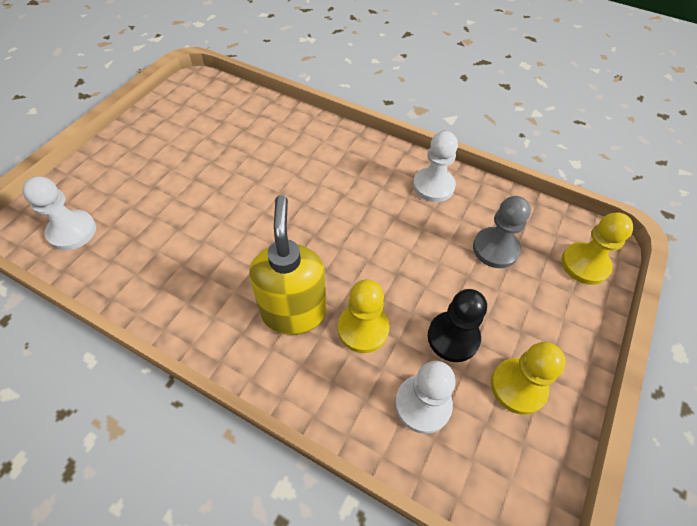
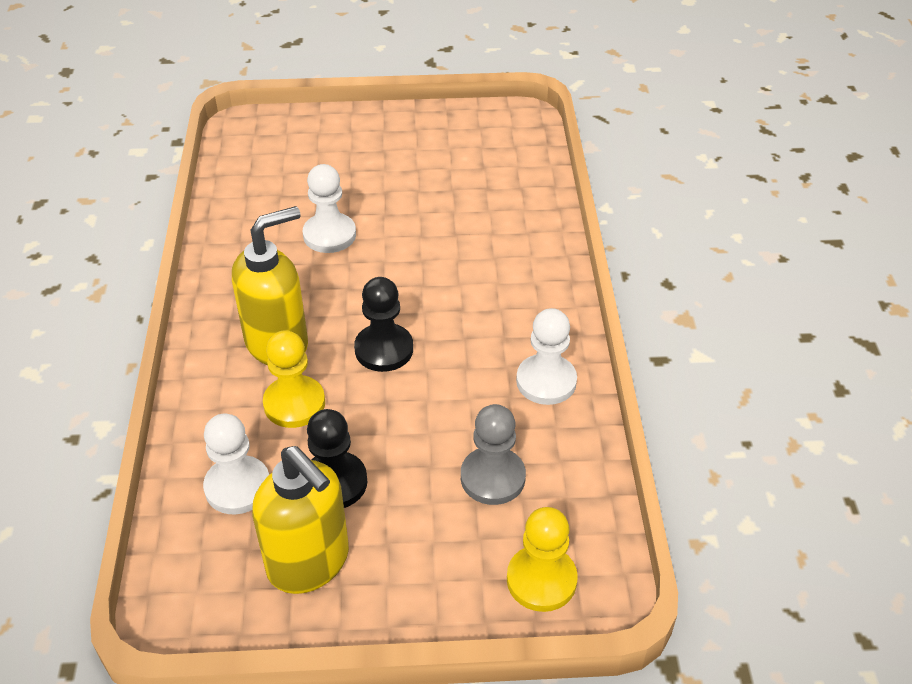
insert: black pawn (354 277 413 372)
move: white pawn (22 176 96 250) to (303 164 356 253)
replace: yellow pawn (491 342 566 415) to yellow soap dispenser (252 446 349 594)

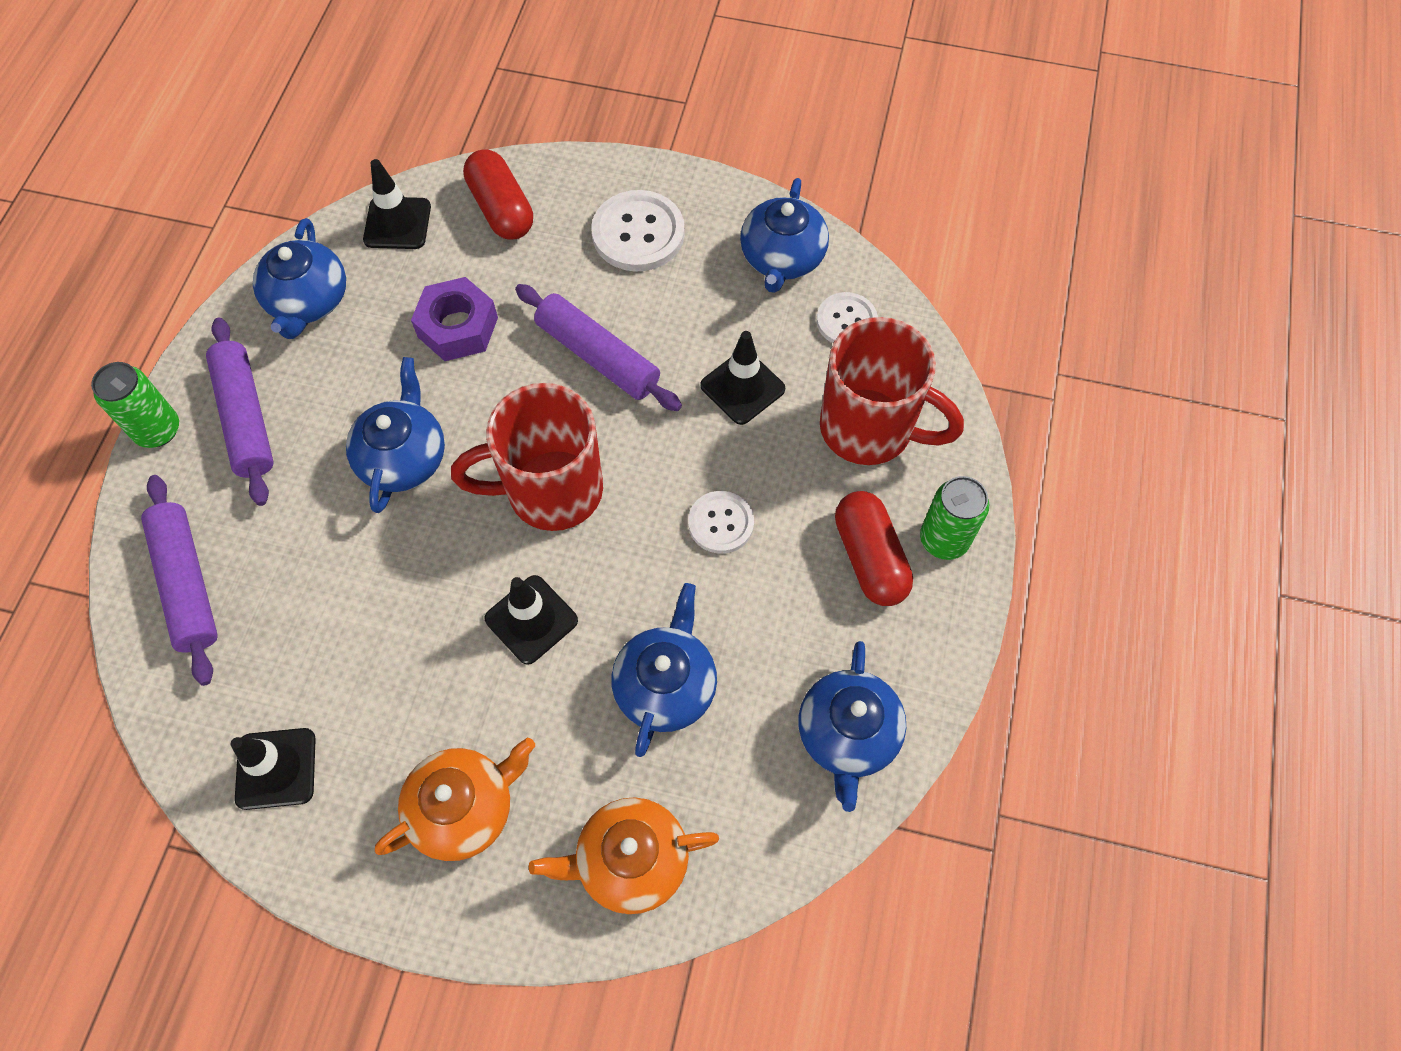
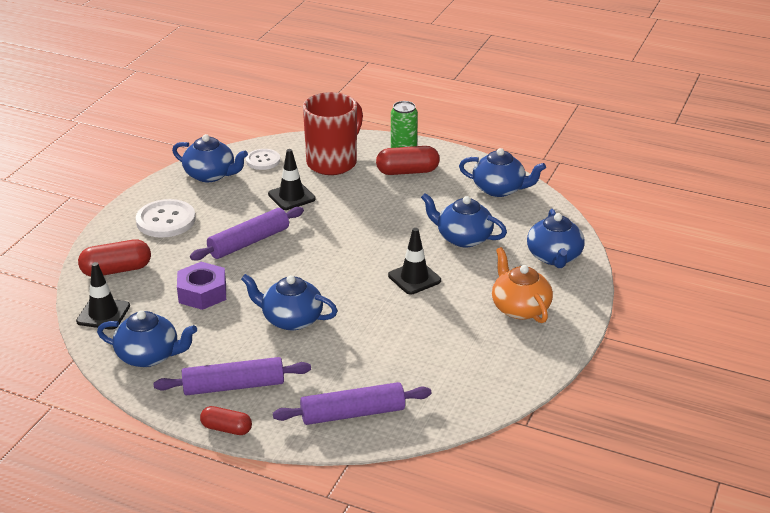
delete: black traffic cone (231 728 316 810); red mug (451 383 603 531); white button (688 491 754 554)
replace: green can (91 362 179 448) to red capsule (200 406 252 435)
recolor: orange teapot (529 797 719 914) to blue teapot (527 209 585 268)

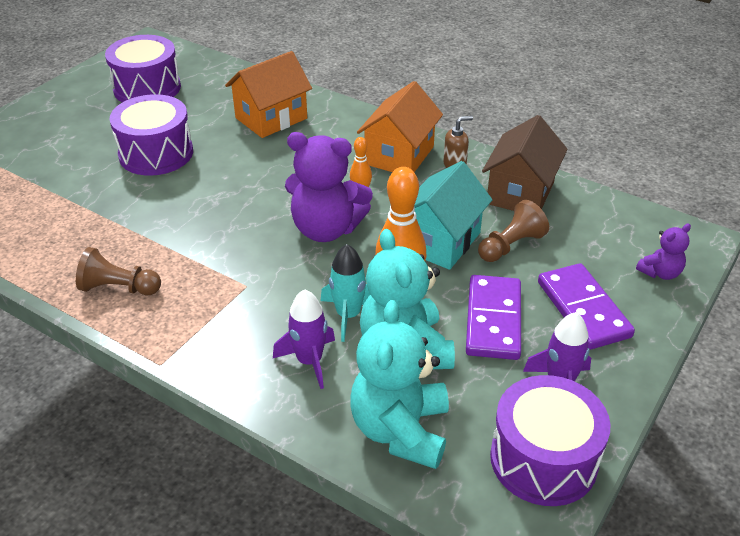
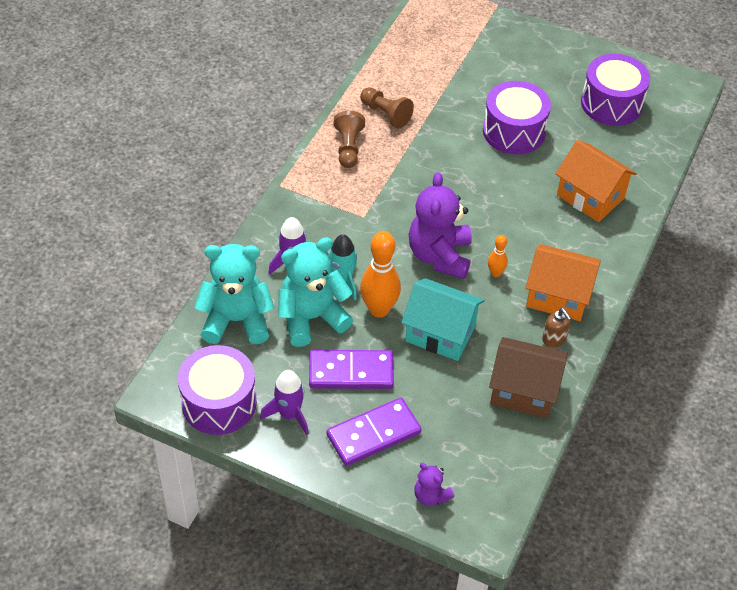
move: brown pawn (478 200 549 262) to (360 87 414 128)

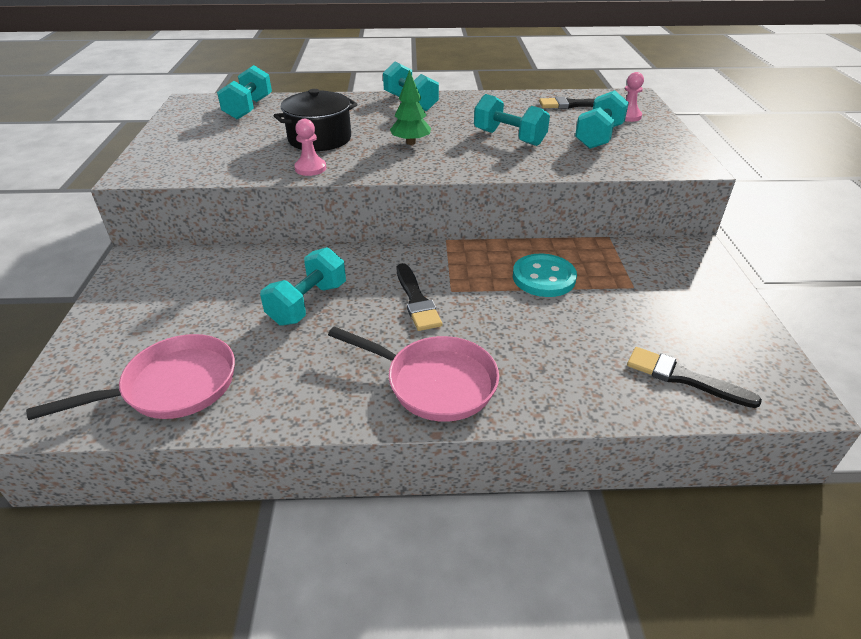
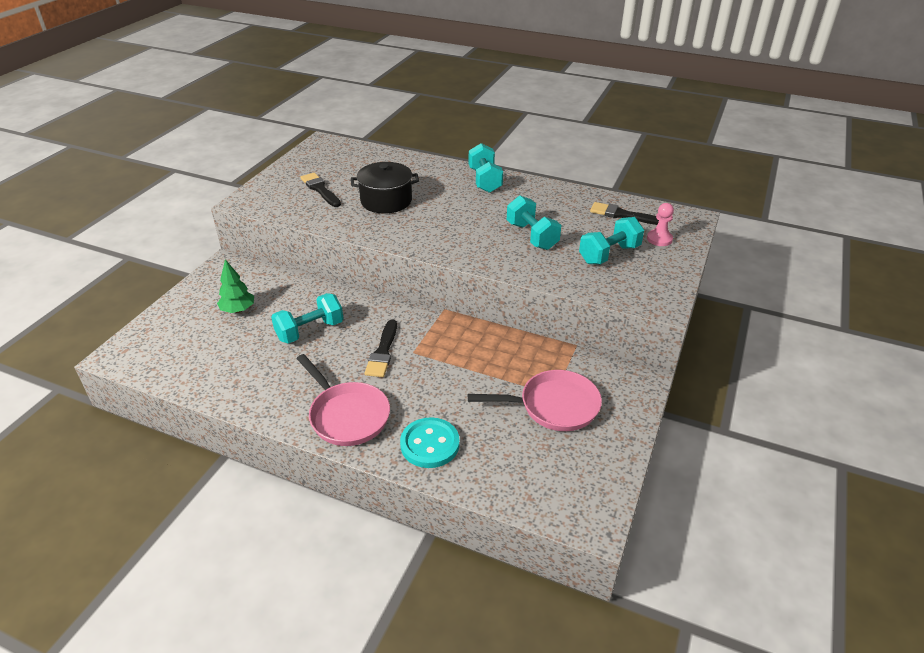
delete: turquoise dumbbell (217 65 272 120); pink pawn (294 119 326 176)
move: green tree (390 70 431 145) to (217 259 254 313); black brush (627 347 762 408) to (300 173 341 207); turquoise button (513 254 577 297) to (400 417 460 468); pink pan (26 334 235 420) to (468 370 602 431)

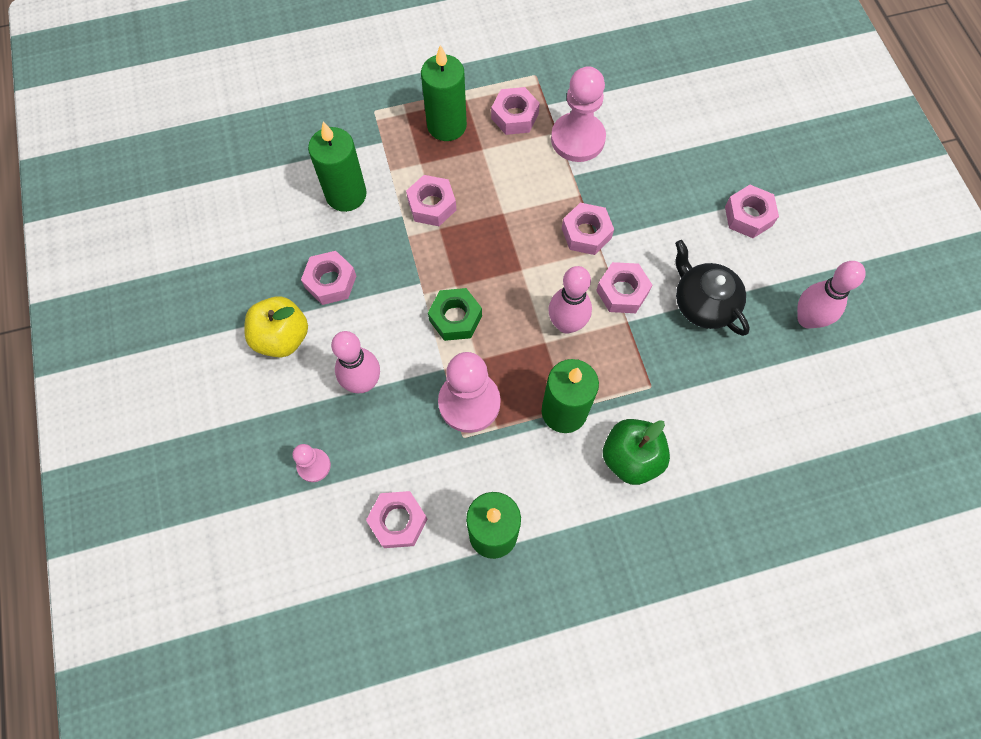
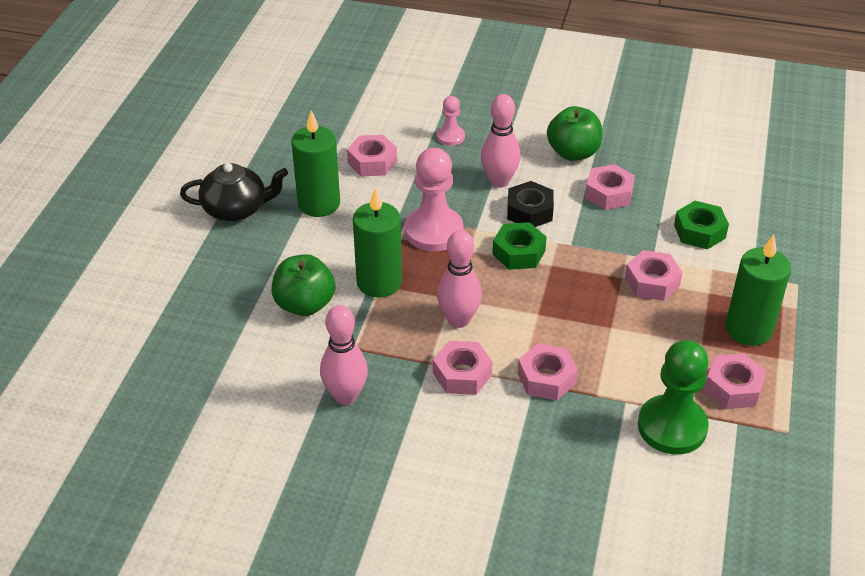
delete: pink nut (725 185 779 238)
insert: black nut (507 181 554 227)
move: black teapot (675 240 750 336) to (180 163 288 221); pink bowling pin (797 261 866 329) to (320 305 368 405)
replace: green candle (308 122 367 212) to green nut (674 201 729 249)
recolor: yellow apple (244 296 308 358) to green apple (547 106 602 161); pink pawn (551 66 606 162) to green pawn (638 340 709 454)

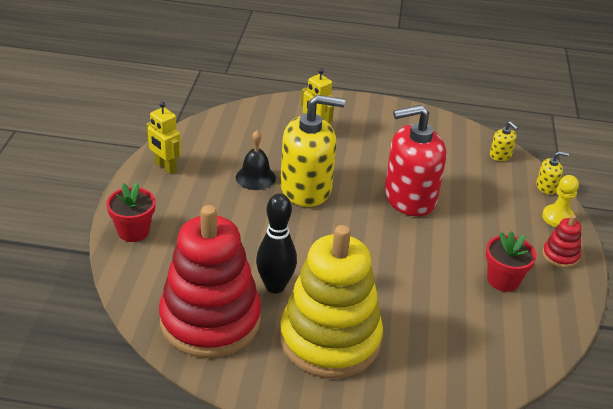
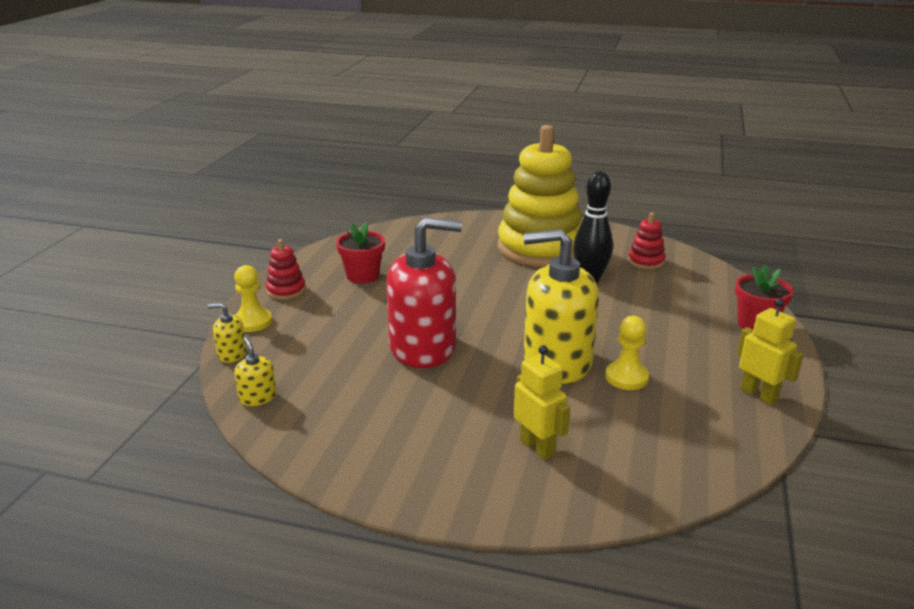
replace: black bell (236 130 276 190) to yellow pawn (605 316 649 390)
resize: red stacking toy (159 205 261 358) = (628 212 665 269) x0.41

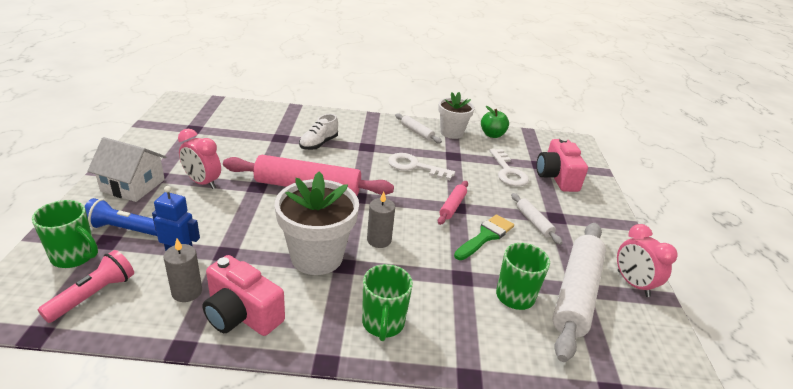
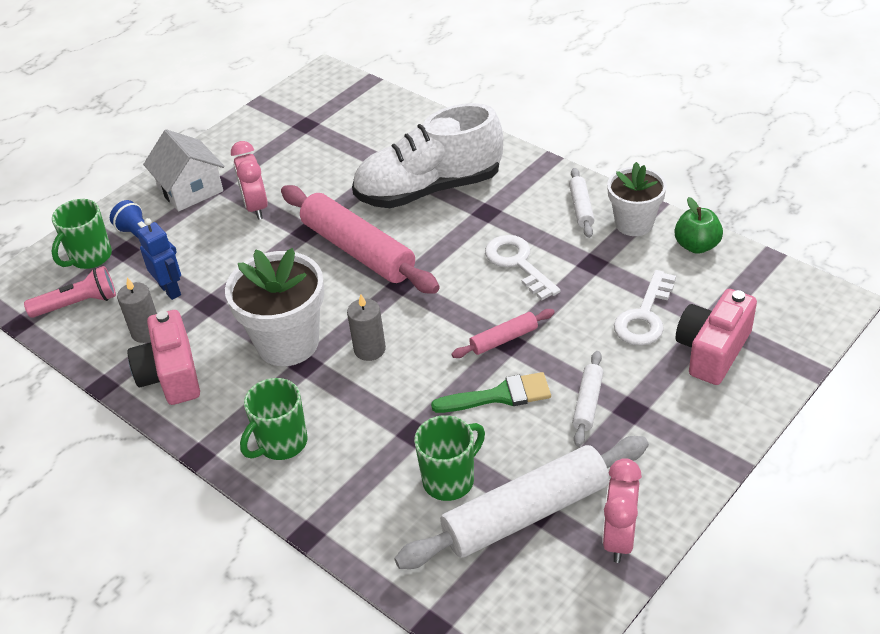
rotate: green mug (32 200 98 268) = (51 199 112 269) 60 degrees clockwise
resize: white shoe (299 114 338 150) = (352 103 503 208) x2.16

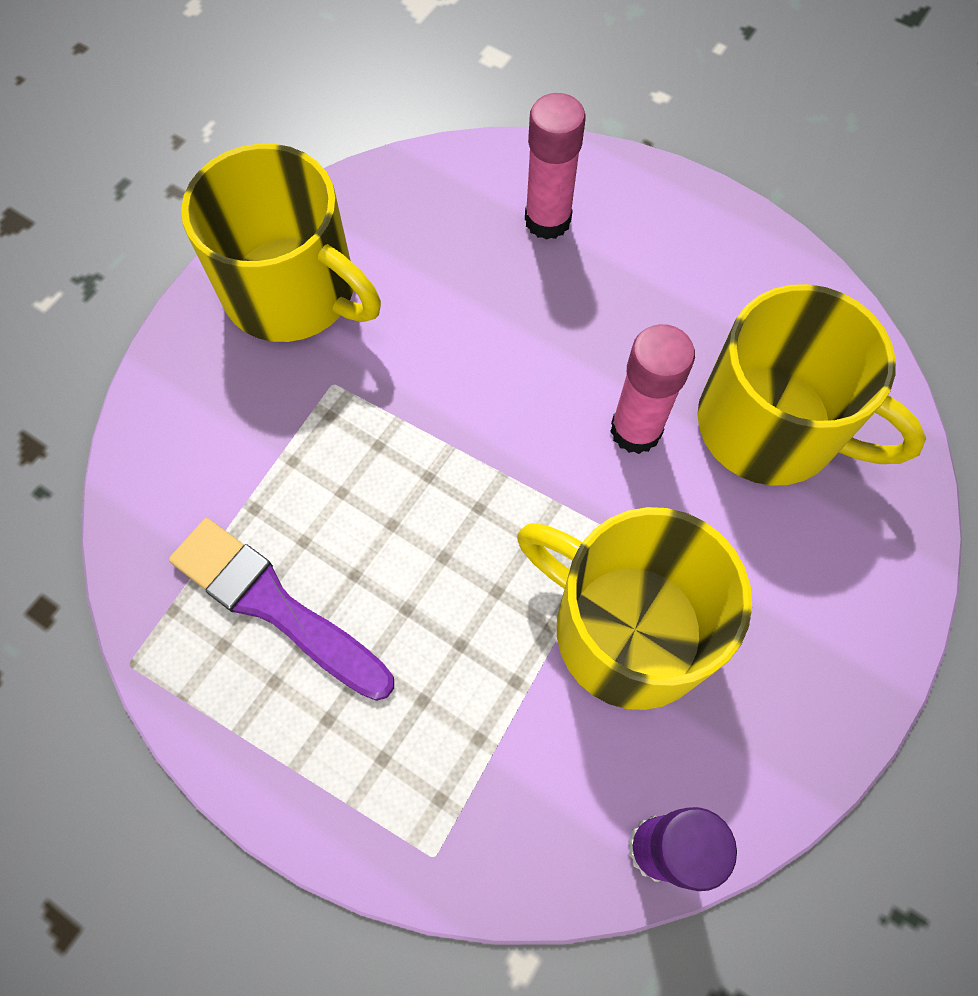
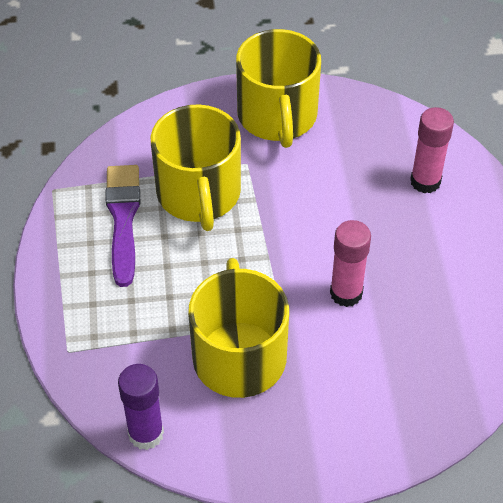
move: yellow mug (697 284 926 486) to (151 105 241 231)

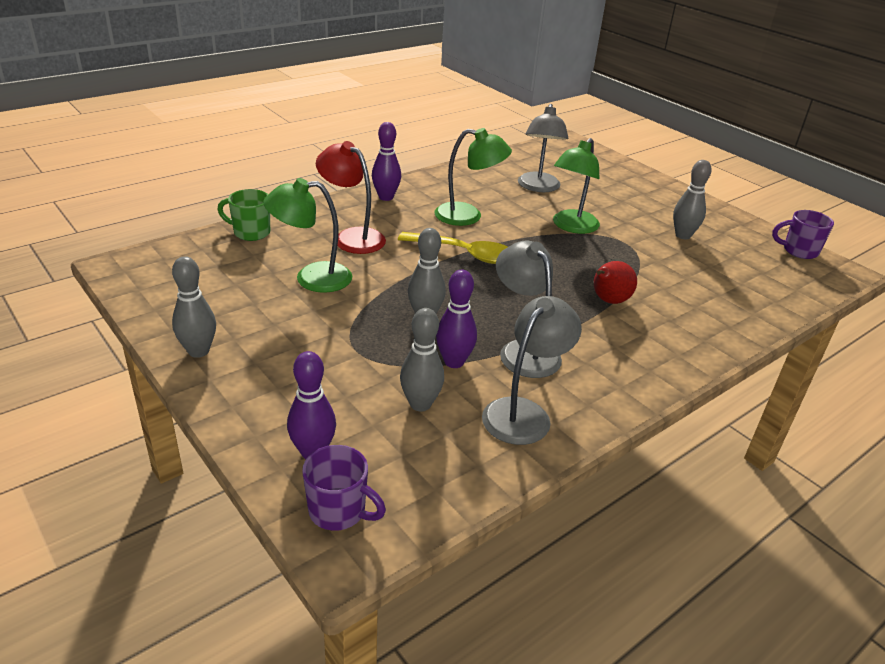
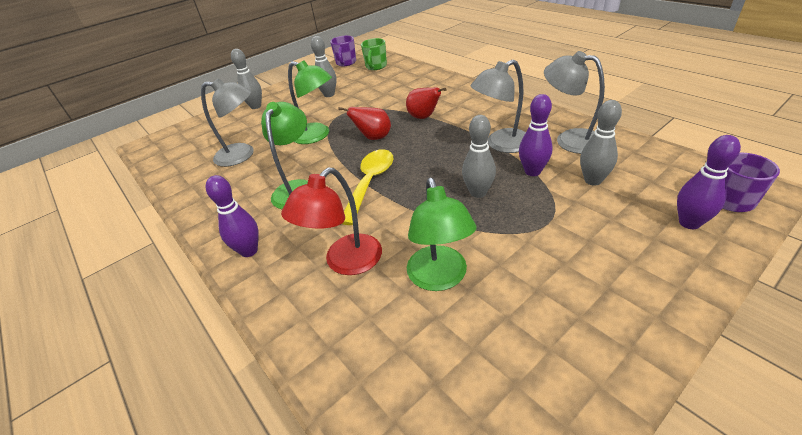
insert: red pear (338 107 391 140)
move: grey bowling pin (172 256 216 358) to (231 49 262 109); green mug (217 189 270 241) to (361 38 387 70)

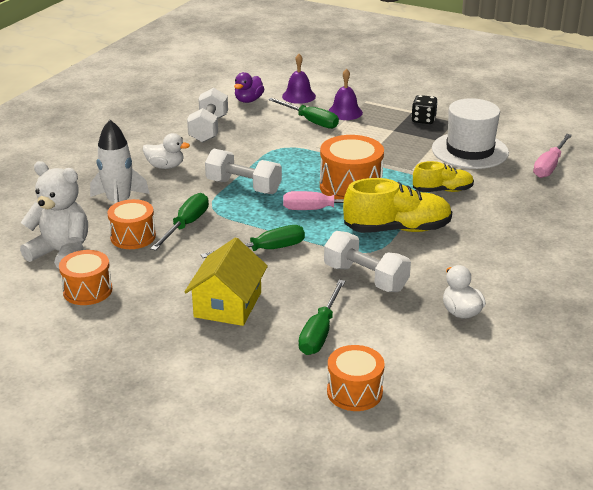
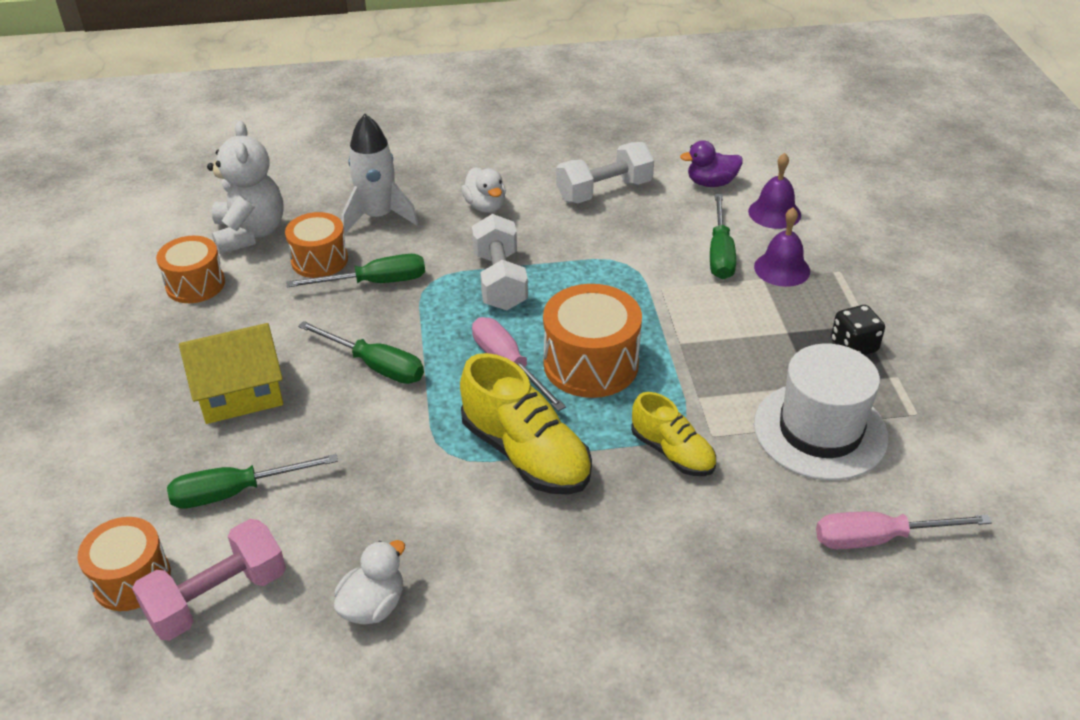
delete: white dumbbell (324 231 411 292)
insert: pink dumbbell (132 519 286 641)

